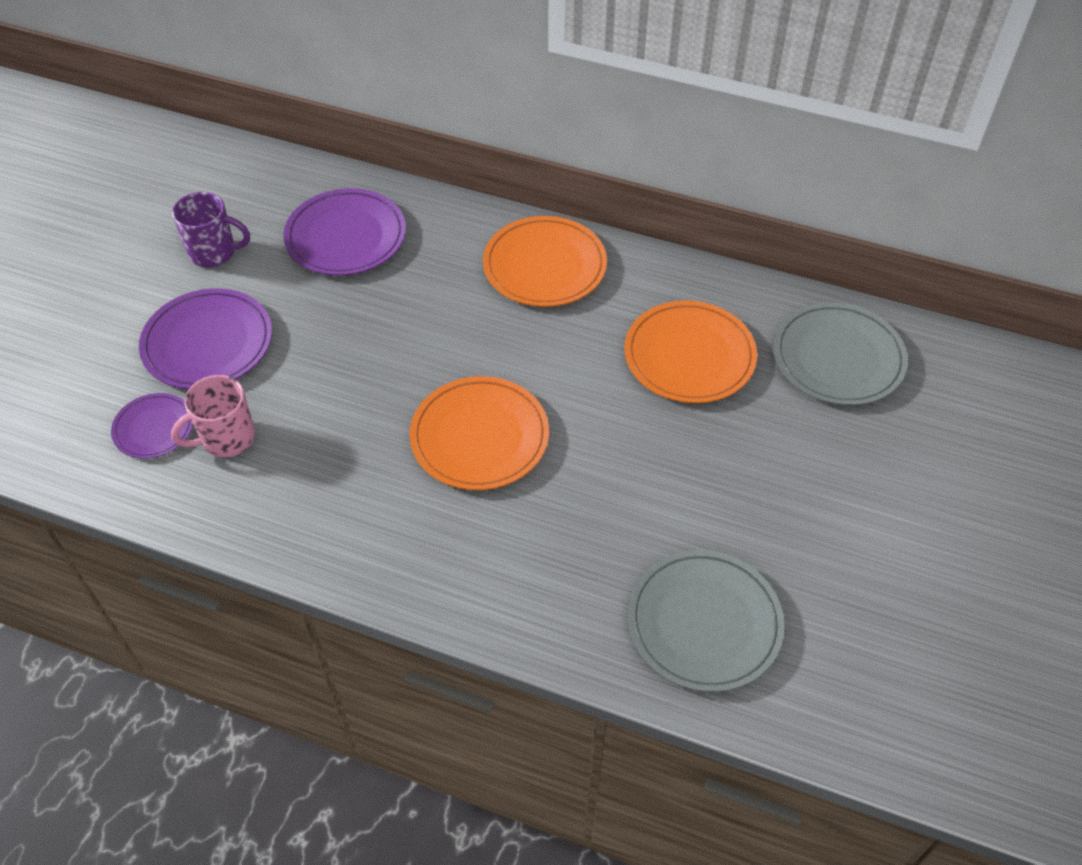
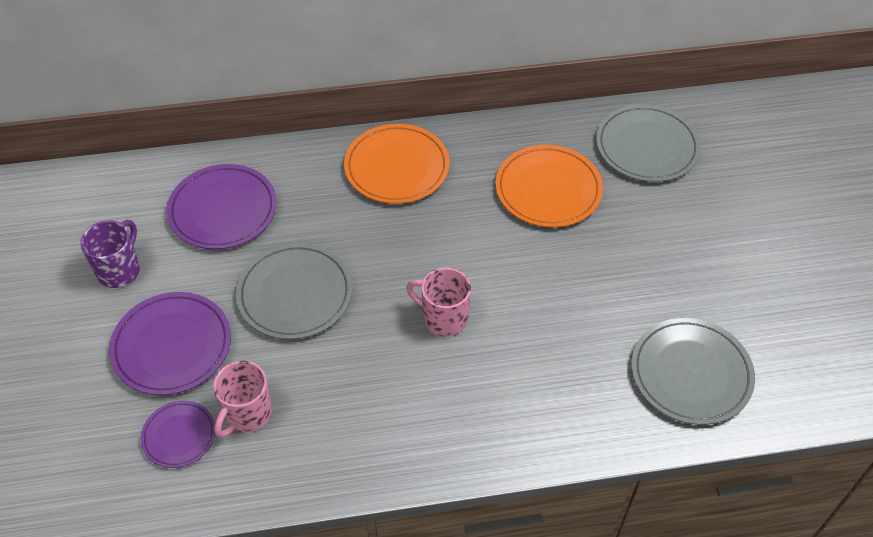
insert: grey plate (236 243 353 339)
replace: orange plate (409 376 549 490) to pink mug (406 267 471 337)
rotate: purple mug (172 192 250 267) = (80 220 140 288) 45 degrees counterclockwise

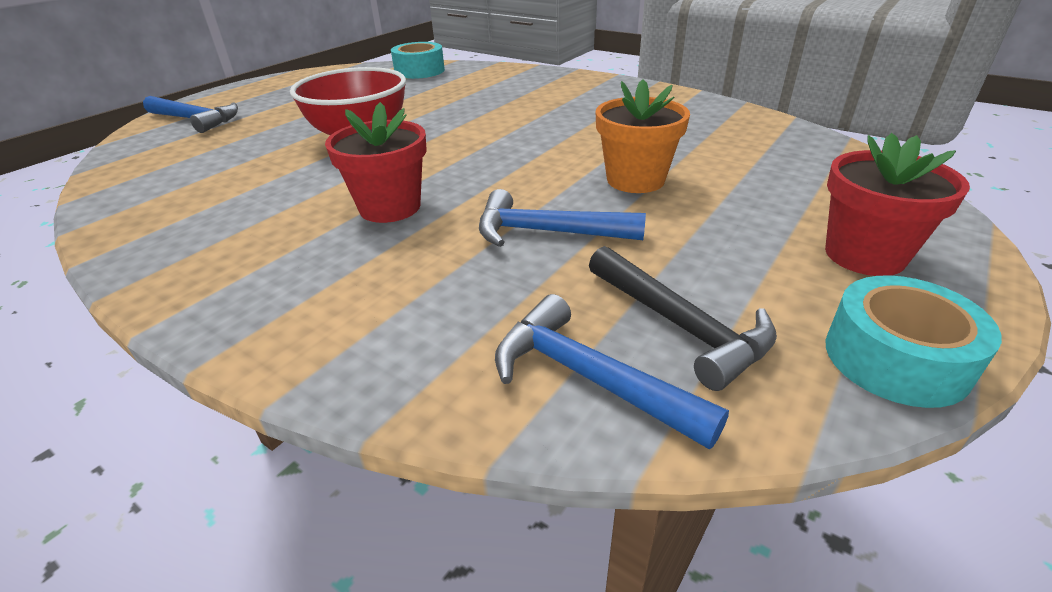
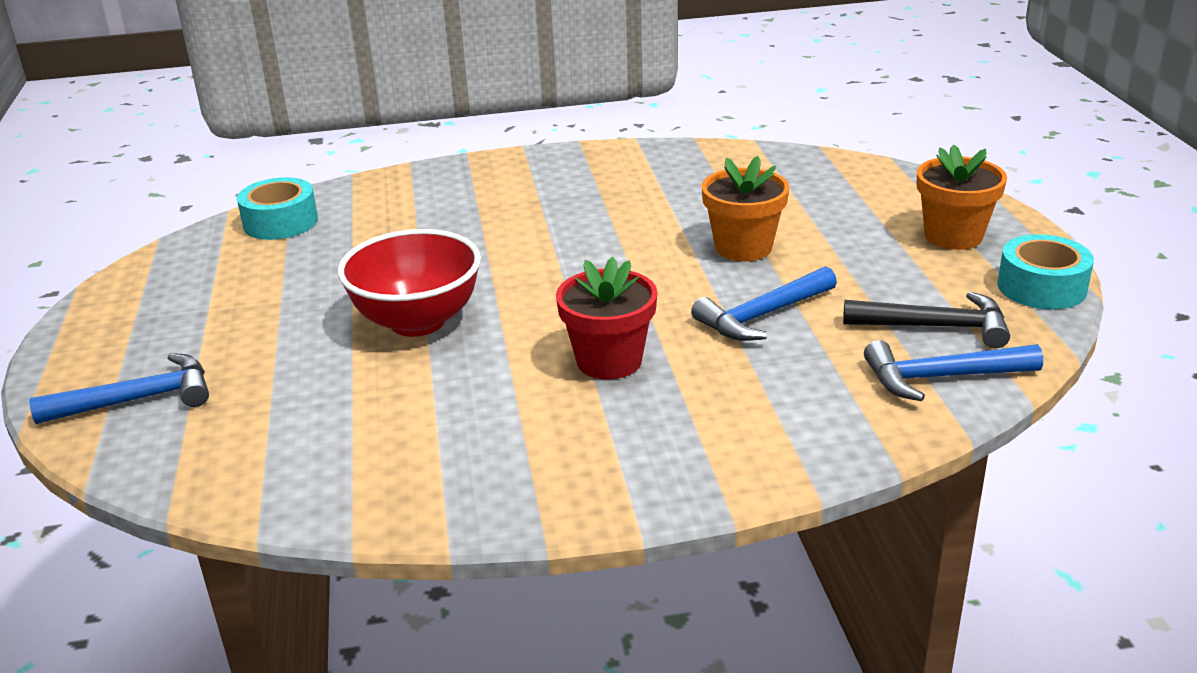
recolor: red flower pot (825 133 970 276) to orange flower pot (917 144 1007 250)

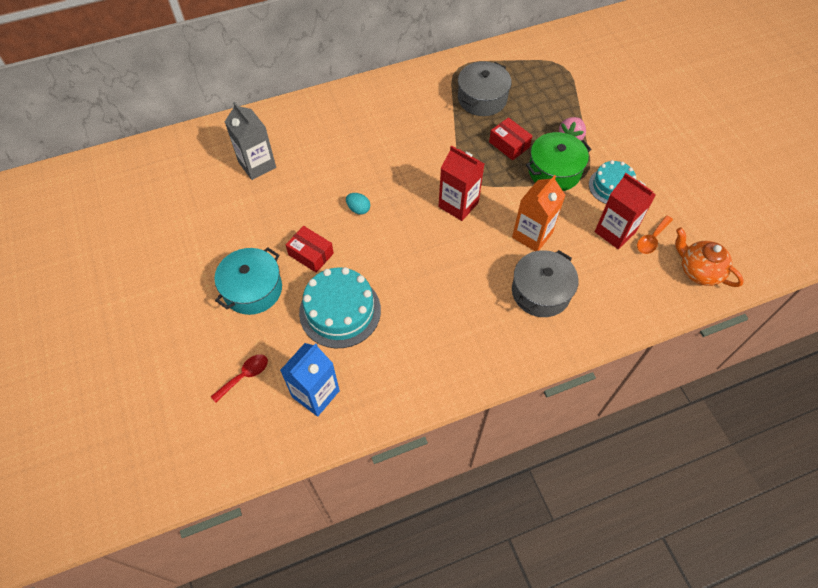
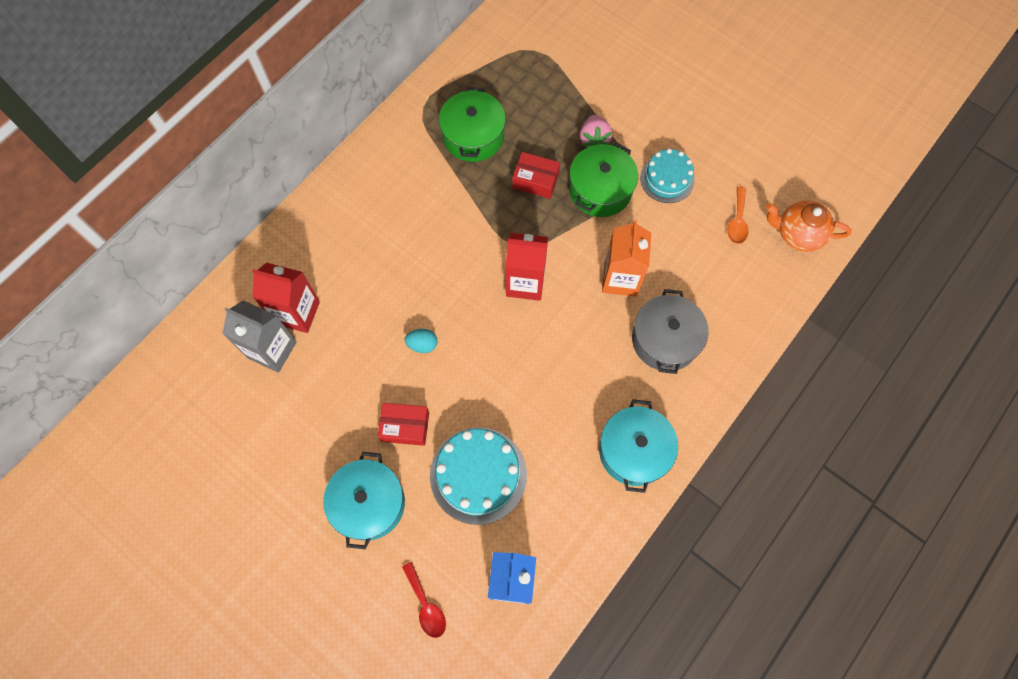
insert: turquoise pot (599 399 678 493)
move: red carton (595 173 656 249) to (252 263 320 333)
recolor: grey pot (458 61 512 116) to green pot (439 87 506 162)
rotate: red spoon (211 354 268 403) = (402 562 446 638) 135 degrees clockwise

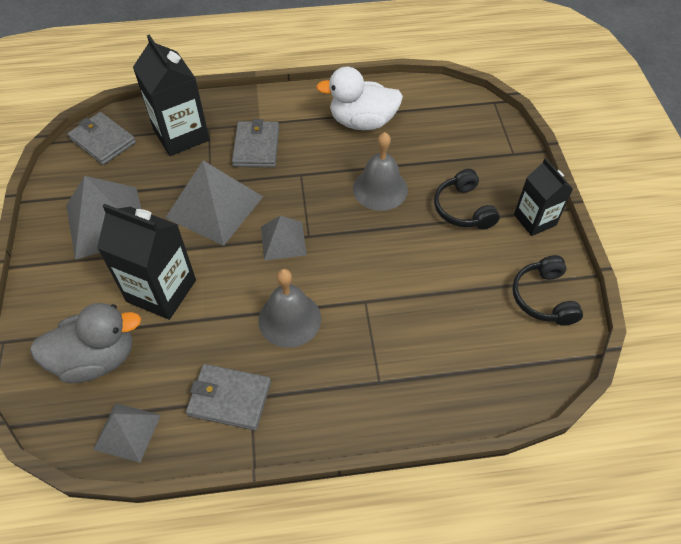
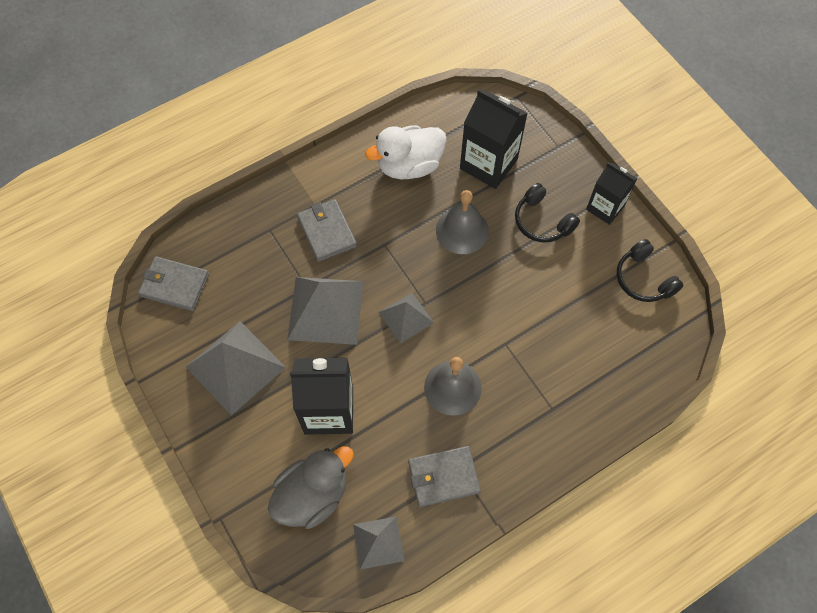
move: black carton (133 35 210 156) to (460 89 528 189)

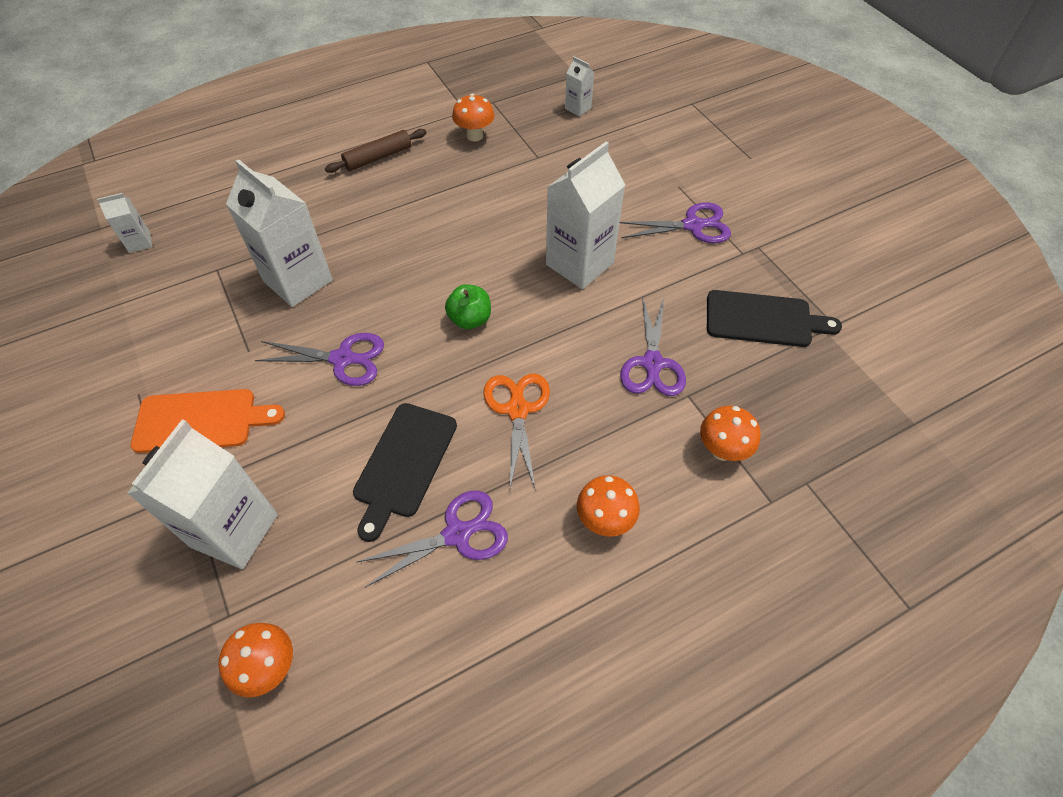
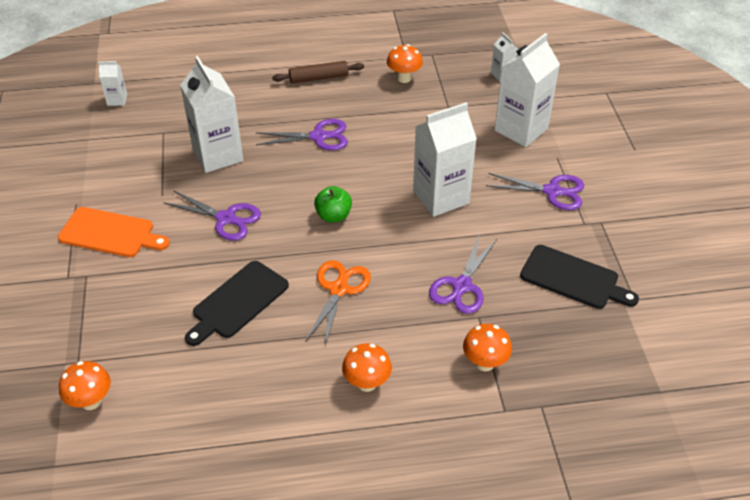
move: purple scissors (357 490 508 587) to (256 119 348 151); white carton (127 419 278 569) to (495 33 560 147)

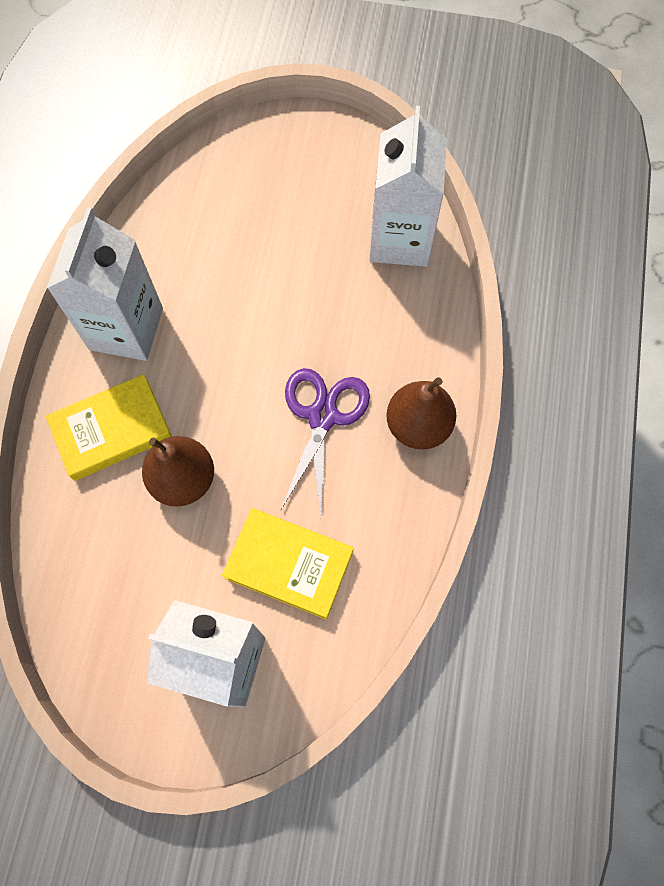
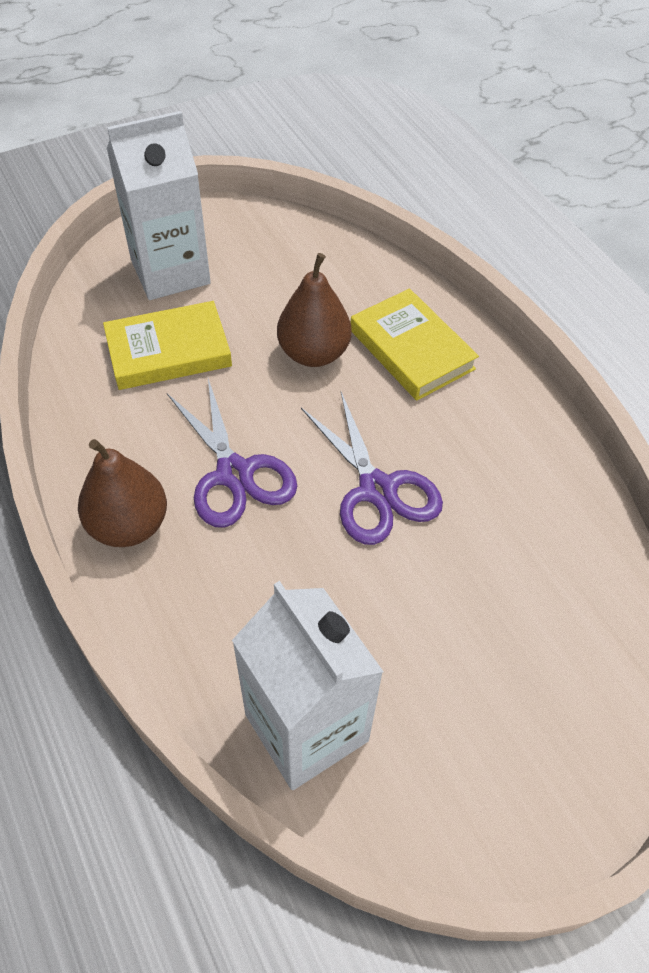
delete: white carton (47 207 163 361)
insert: purple scissors (301 392 443 545)
rotate: yellow book (46 374 172 481) = (351 289 479 401) 60 degrees counterclockwise

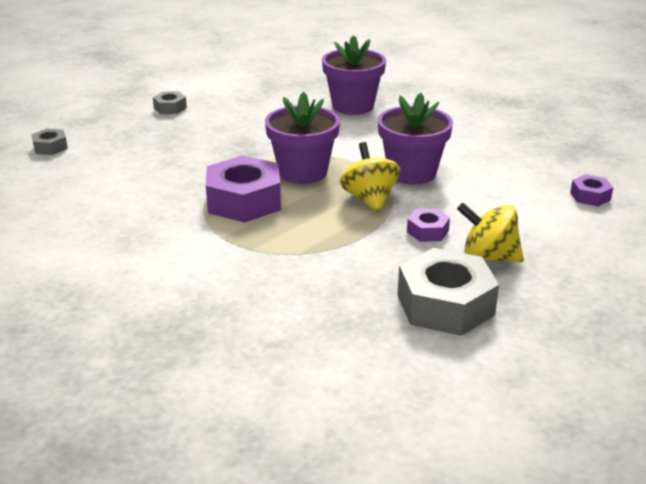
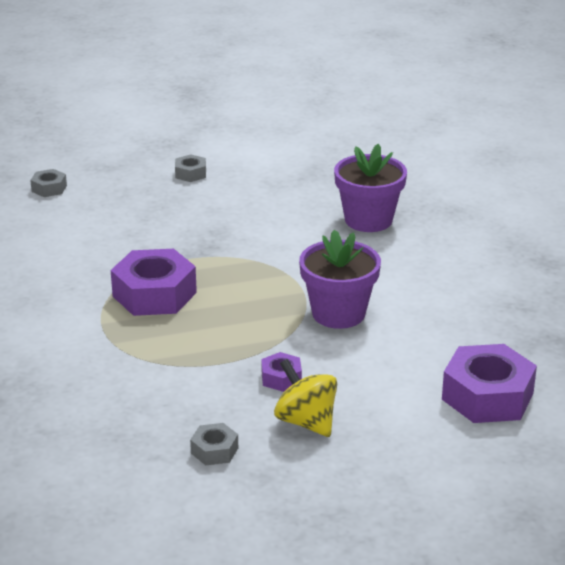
delete: purple flower pot (265 92 340 184); yellow spinning top (340 142 401 213)
resize: grey nut (398 248 499 336) = (190 423 238 465) x0.49; purple nut (570 174 613 206) = (442 344 537 423) x2.06

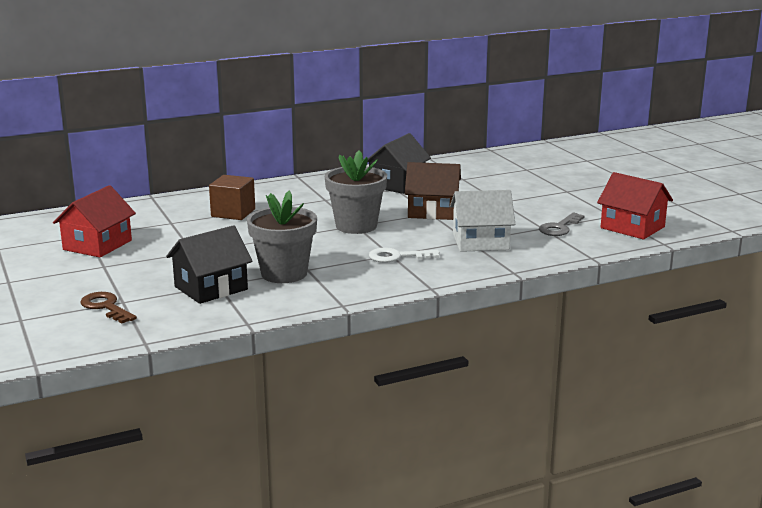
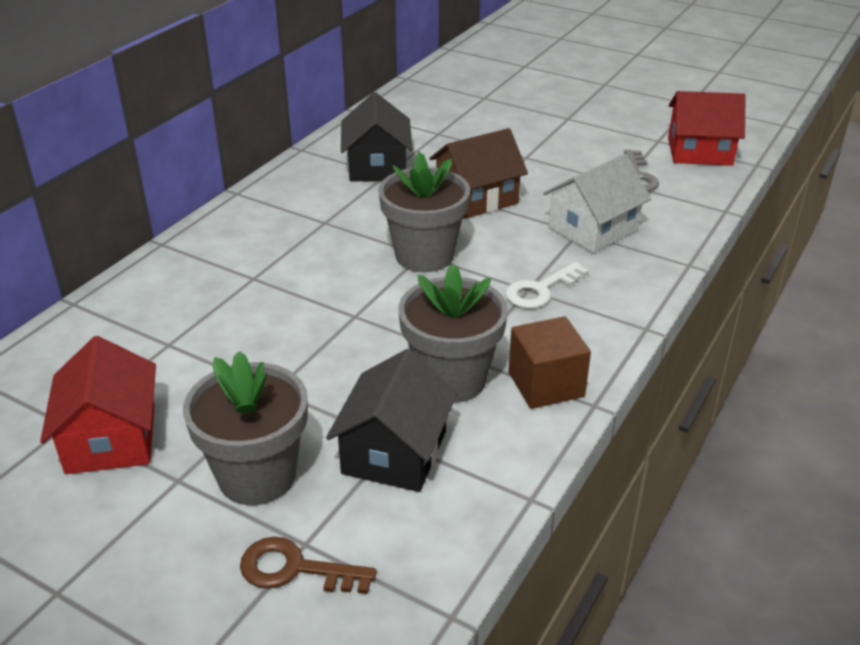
insert: grey flower pot (183 351 308 505)
move: brown cube (209 175 255 220) to (509 316 591 409)

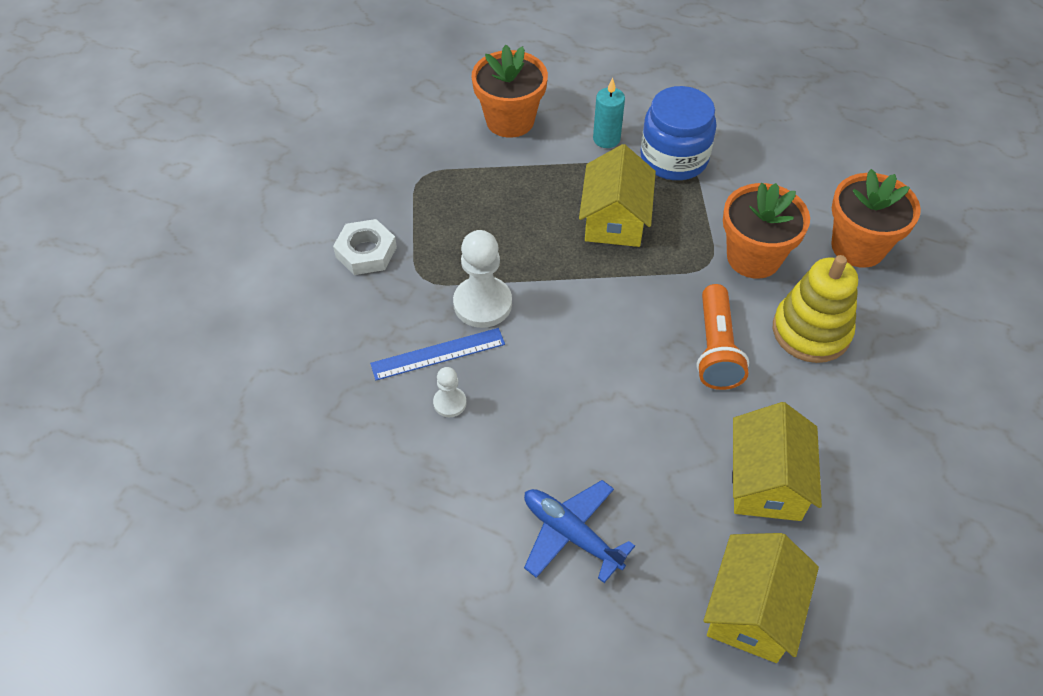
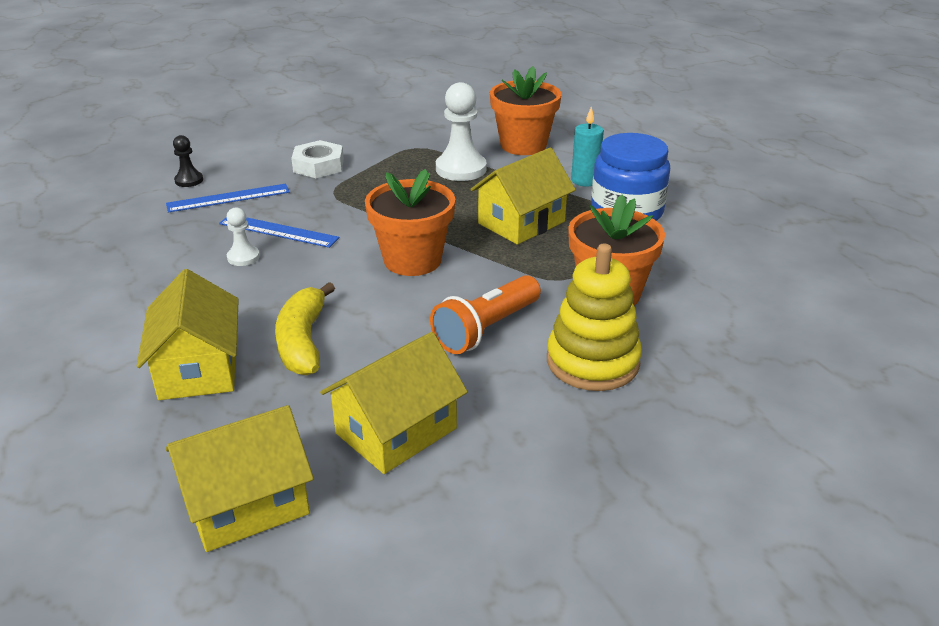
insert: blue ruler (166 183 290 213); black pawn (173 135 203 187); yellow banana (275 282 335 376)
move: orange flower pot (831 169 921 268) to (365 169 455 276); white pawn (453 230 512 328) to (436 82 487 181)
replace: blue plane (524 480 635 583) to yellow house (137 269 239 400)

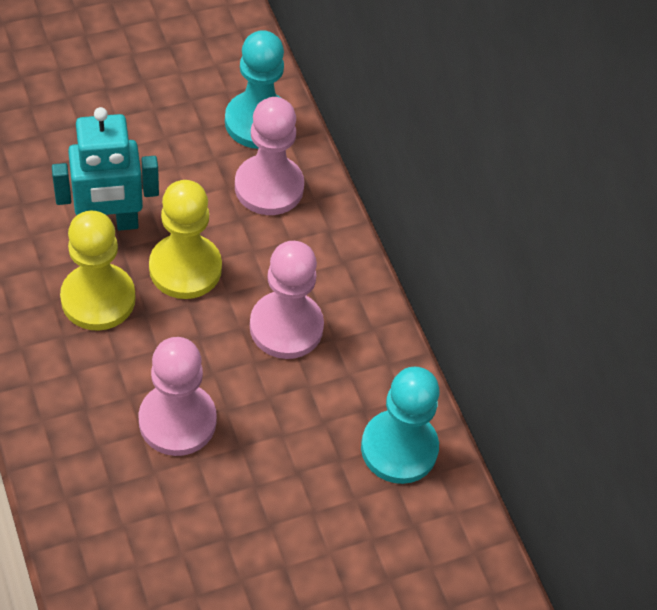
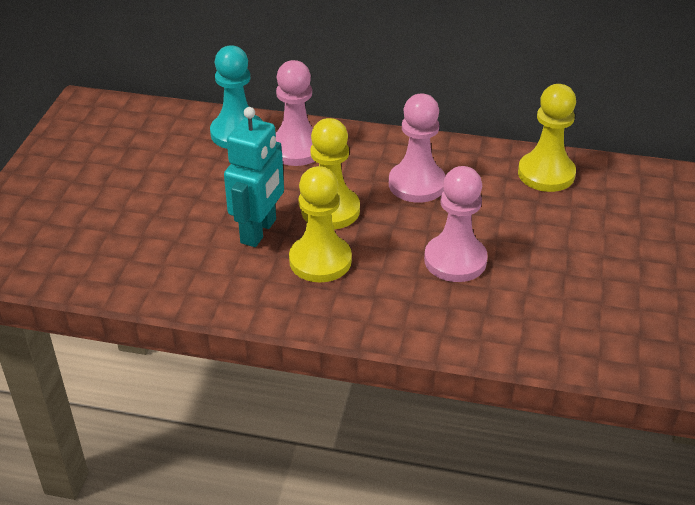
recolor: turquoise pawn (361 367 440 484) to yellow pawn (518 84 576 192)

